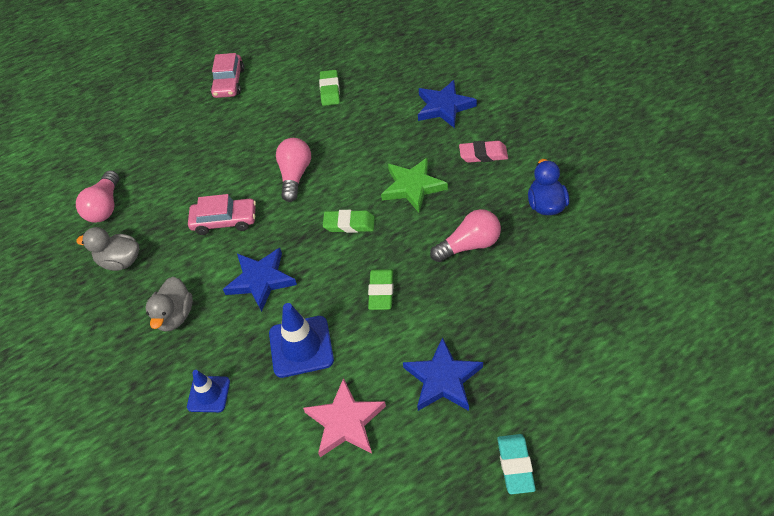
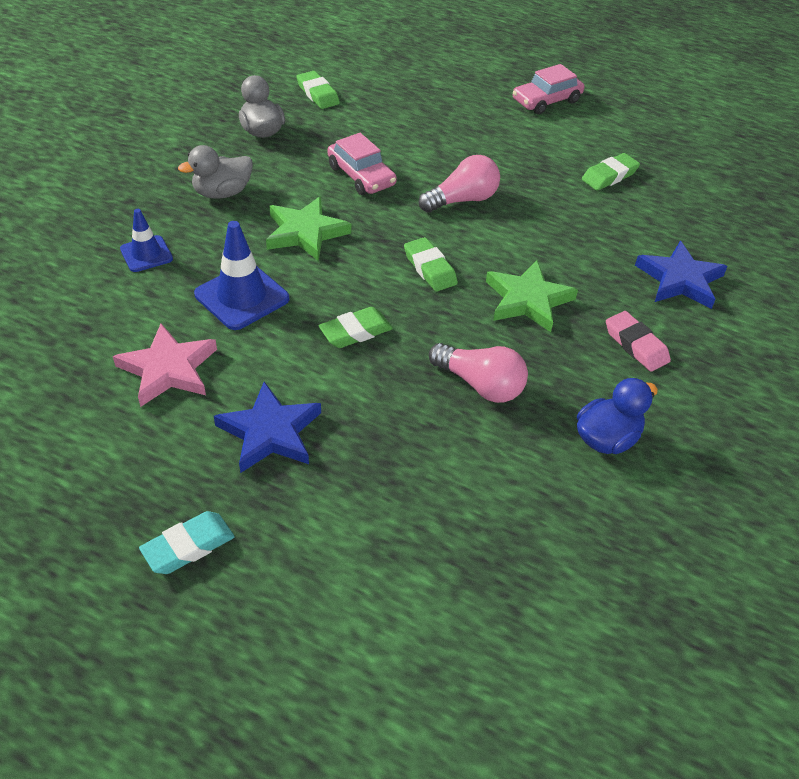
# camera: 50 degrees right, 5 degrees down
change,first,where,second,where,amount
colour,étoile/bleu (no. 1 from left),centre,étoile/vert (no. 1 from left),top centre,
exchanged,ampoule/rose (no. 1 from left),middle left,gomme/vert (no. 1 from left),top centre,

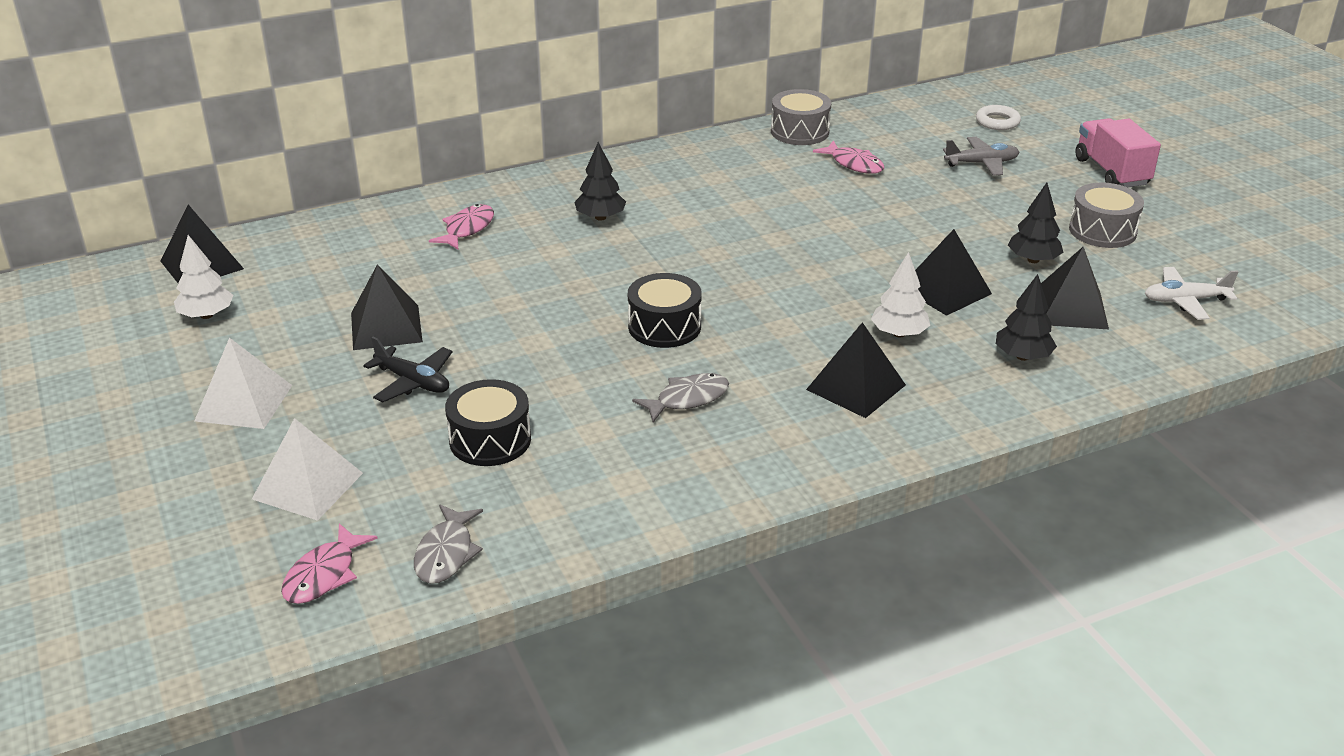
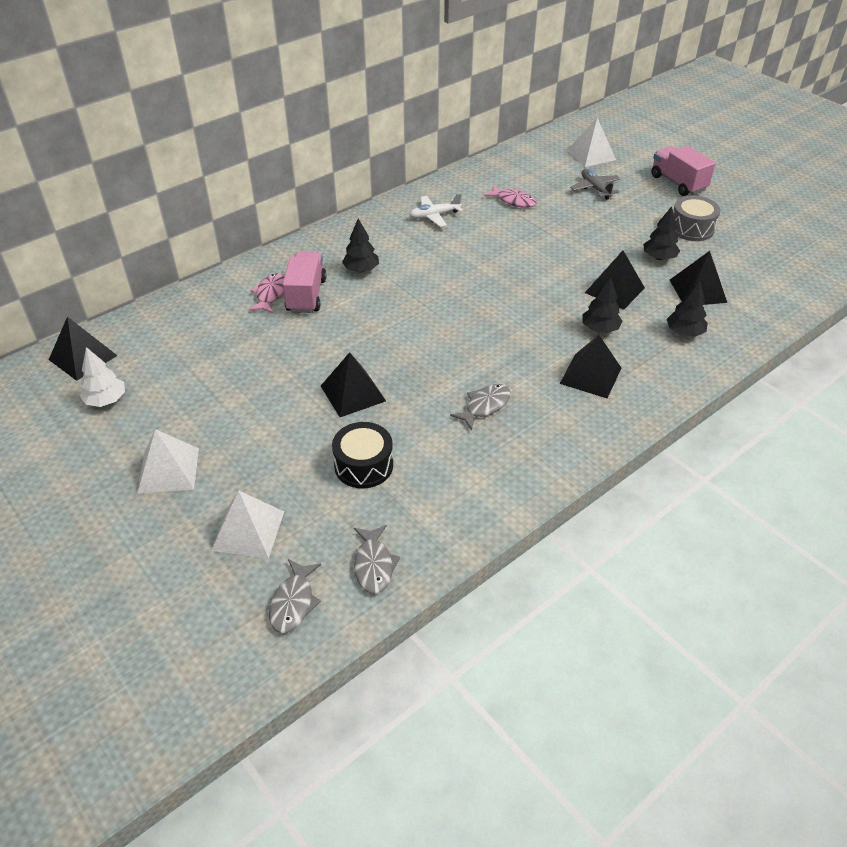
# camera: 15 degrees left, 10 degrees up
change,first,where,second,where,amount
colour,poisson/rose (no. 1 from left),bottom left,poisson/gris (no. 1 from left),bottom centre,
appeared,,,camion/rose (no. 1 from left),top centre,
relocated,pyramide/noir (no. 2 from left),middle left,,centre,
relocated,avion/blanc,middle right,,top centre,
exchanged,anneau/blanc,top right,pyramide/blanc (no. 3 from left),top right,
spun,avion/gris,top right,,top right,90 degrees counterclockwise
colour,arbre/blanc (no. 2 from left),middle right,arbre/noir (no. 2 from left),middle right,
missing,avion/noir,middle left,,,
missing,tambour/noir (no. 2 from left),centre,,,
missing,tambour/gris (no. 1 from left),top centre,,,

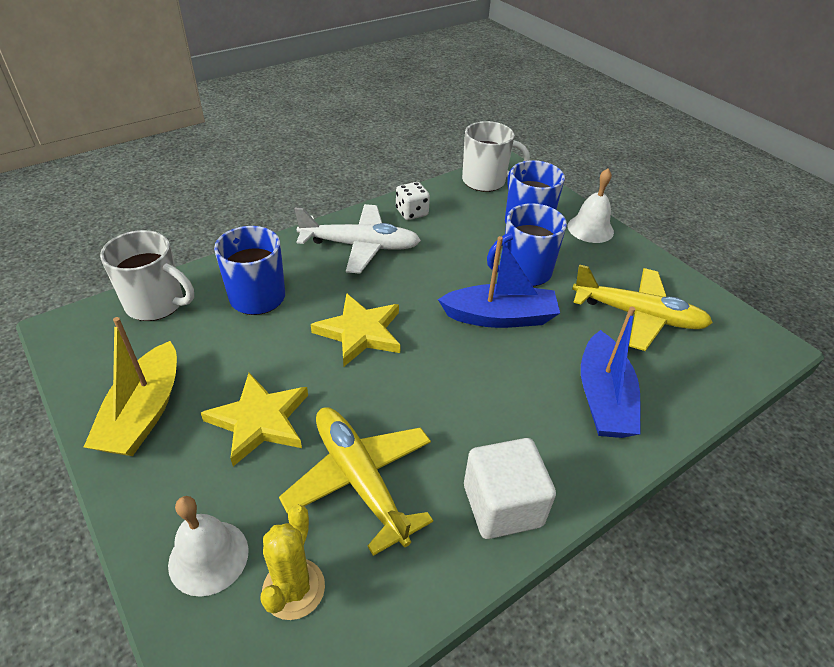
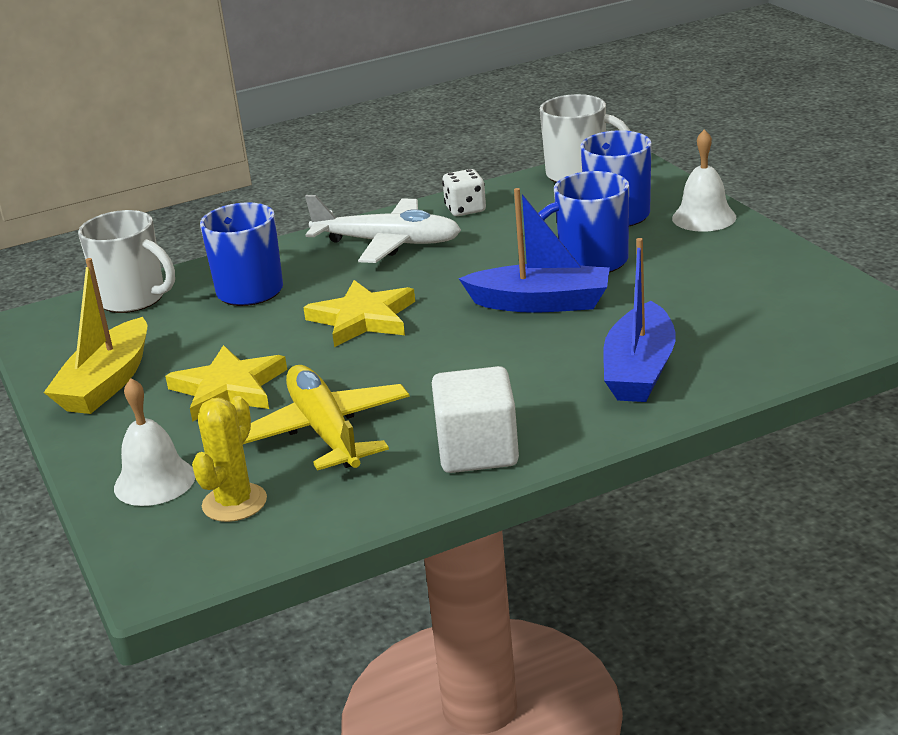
# camera: 15 degrees right, 15 degrees down
change,first,where,second,where,amount
missing,avion/jaune (no. 2 from left),middle right,,,

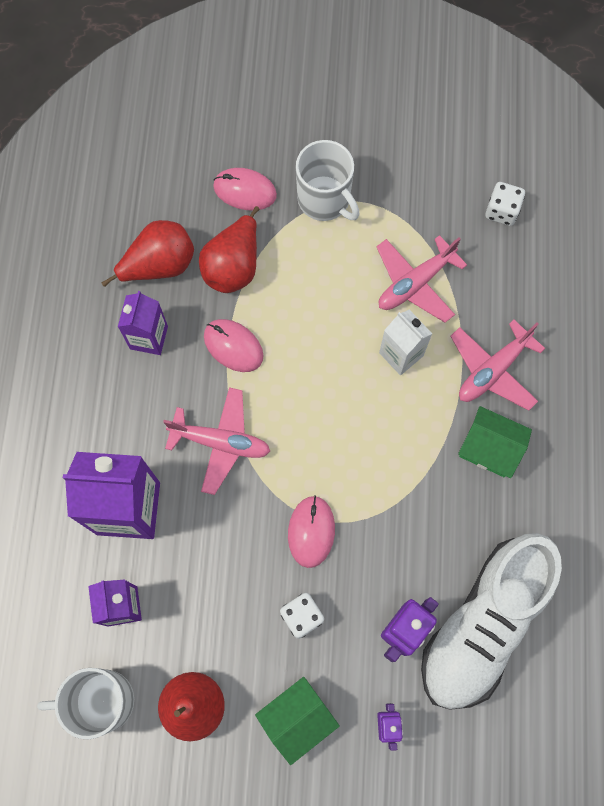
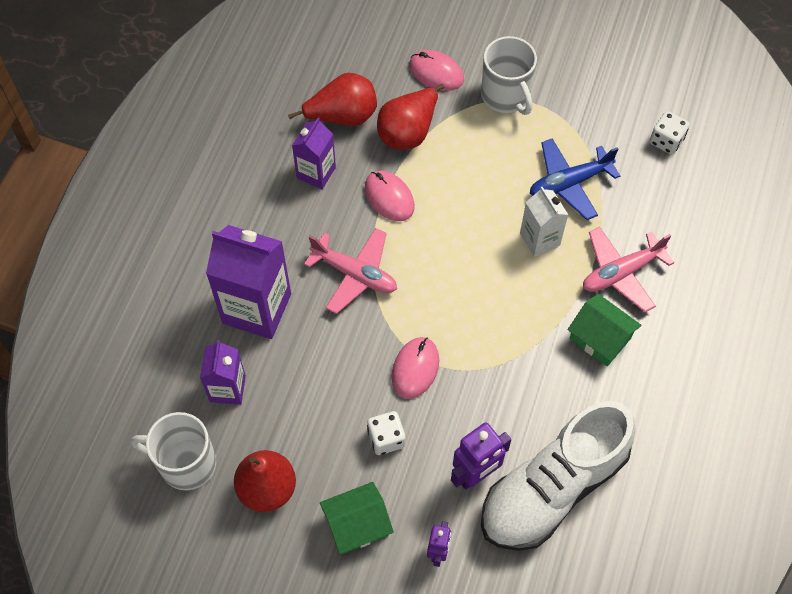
# camera: 15 degrees right, 10 degrees down
change,first,where,second,where,amount
colour,avion/rose (no. 2 from left),middle right,avion/bleu,top right,

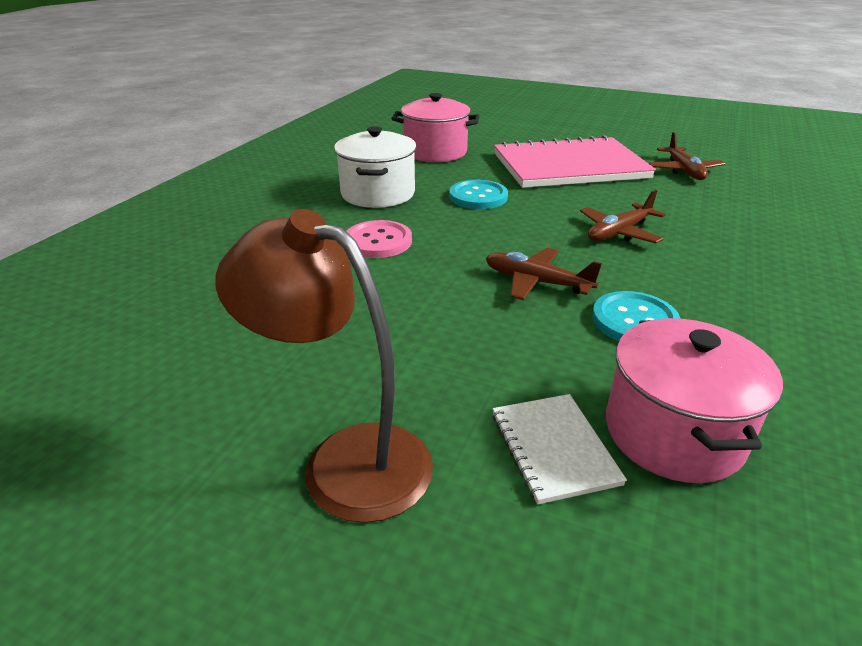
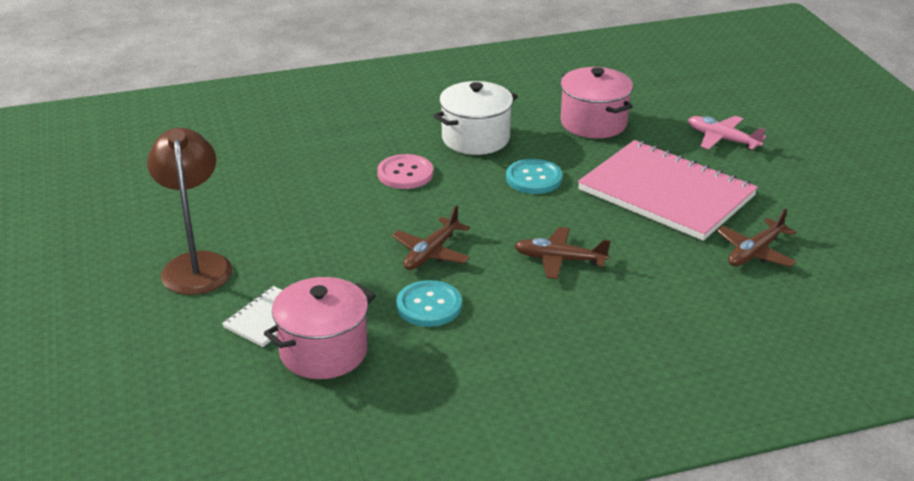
# camera: 50 degrees right, 0 degrees up
change,first,where,second,where,amount
spun,avion/marron (no. 1 from left),centre,,centre,135 degrees counterclockwise
appeared,,,avion/rose,top right,

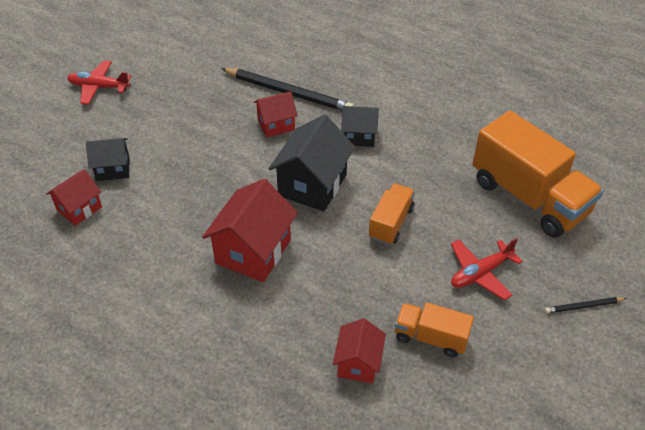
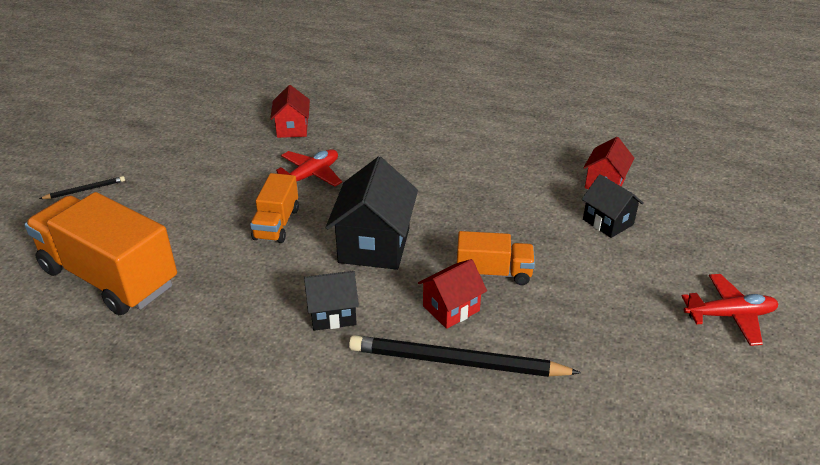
# camera: 165 degrees right, 10 degrees down
change,first,where,second,where,amount
relocated,avion/rouge (no. 2 from left in the first image),middle right,avion/rouge (no. 1 from left),centre,
relocated,camion/orange (no. 2 from left in the first image),bottom right,camion/orange (no. 3 from left),centre,
spun,maison/noir (no. 1 from left in the first image),middle left,maison/noir (no. 3 from left),middle right,75 degrees clockwise
missing,maison/rouge (no. 2 from left),centre,,,

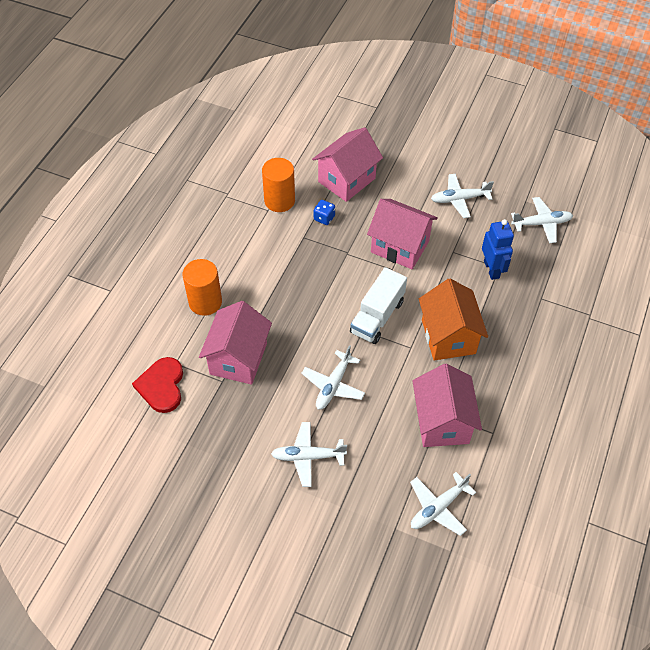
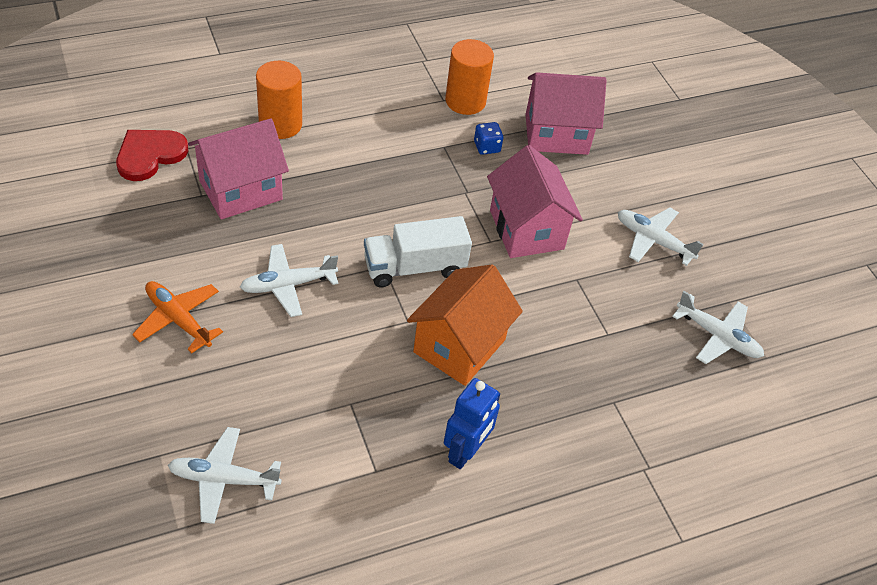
# camera: 40 degrees right, 5 degrees down
change,first,where,second,where,amount
colour,avion/blanc (no. 1 from left),bottom centre,avion/orange,middle left,
relocated,robot/bleu,middle right,,bottom centre,
missing,maison/rose (no. 4 from left),middle right,,,

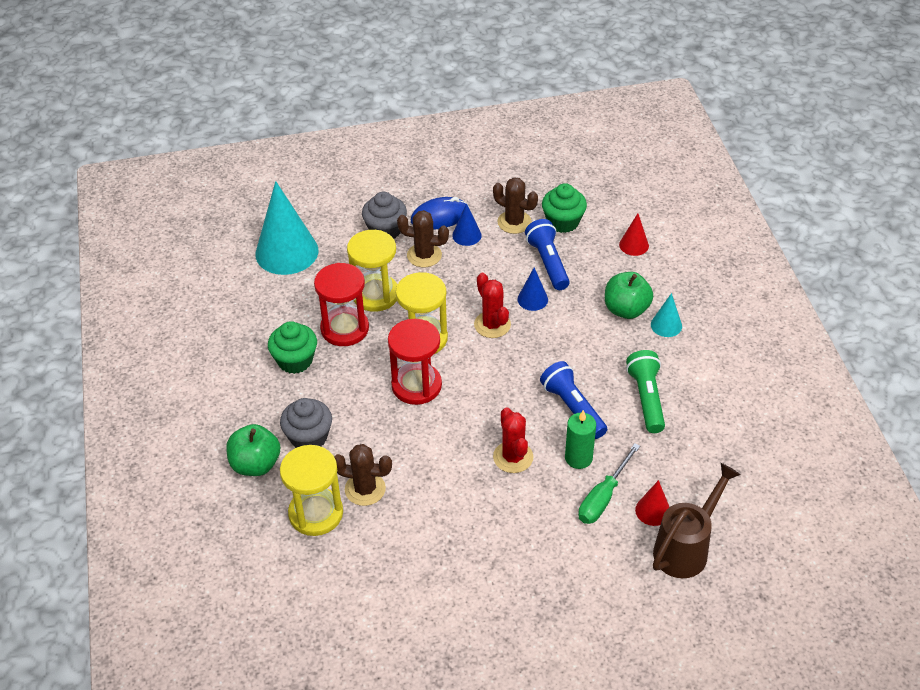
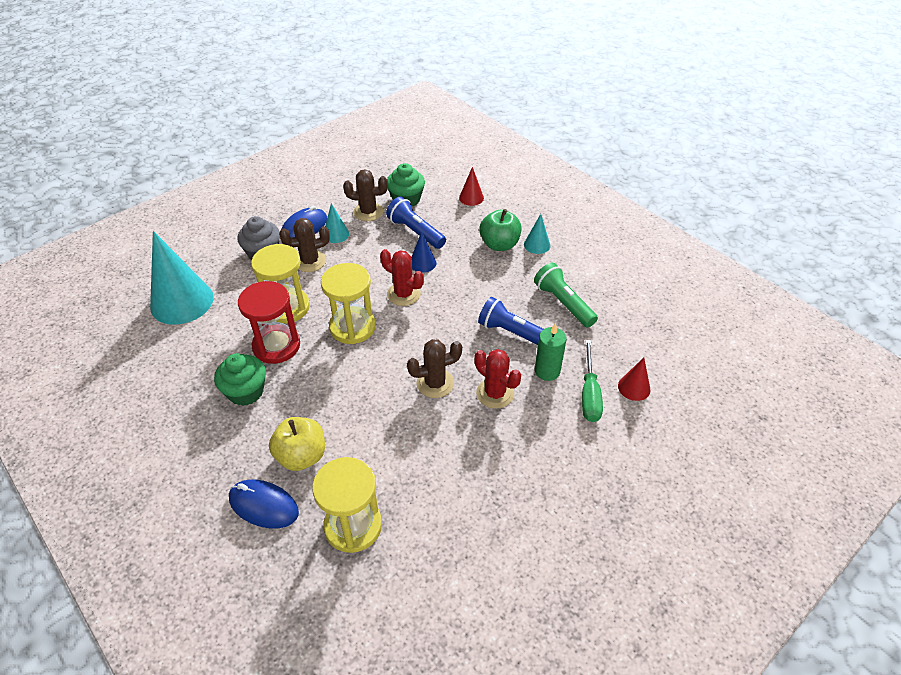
# camera: 30 degrees left, 0 degrees up
change,first,where,second,where,amount
exchanged,pomme/vert (no. 1 from left),middle left,souris/bleu (no. 1 from left),bottom left,
exchanged,muffin/gris (no. 1 from left),middle left,pomme/jaune,middle left,
colour,cône/bleu (no. 1 from left),top centre,cône/turquoise (no. 2 from left),top centre,
relocated,cactus/marron (no. 1 from left in the first image),bottom centre,cactus/marron (no. 3 from left),centre,
missing,sablier/rouge (no. 2 from left),centre,,,
missing,arrosoir/marron,bottom right,,,

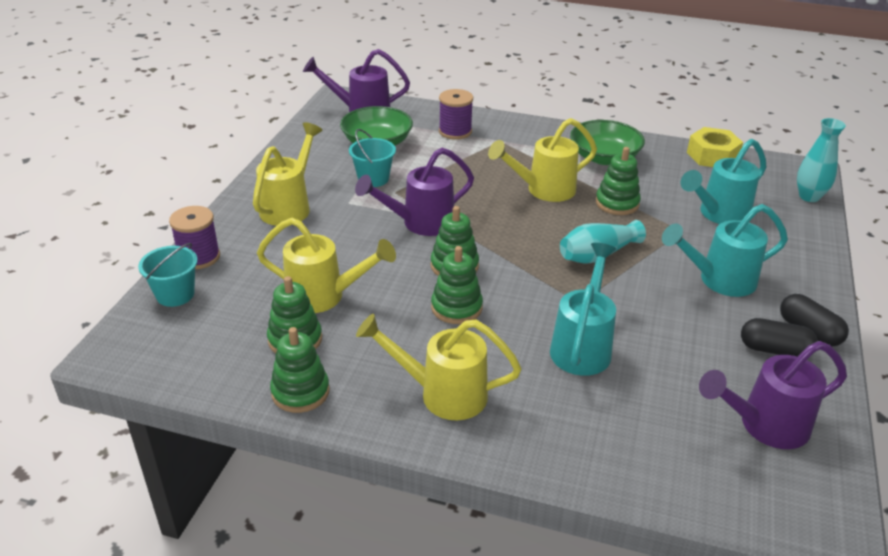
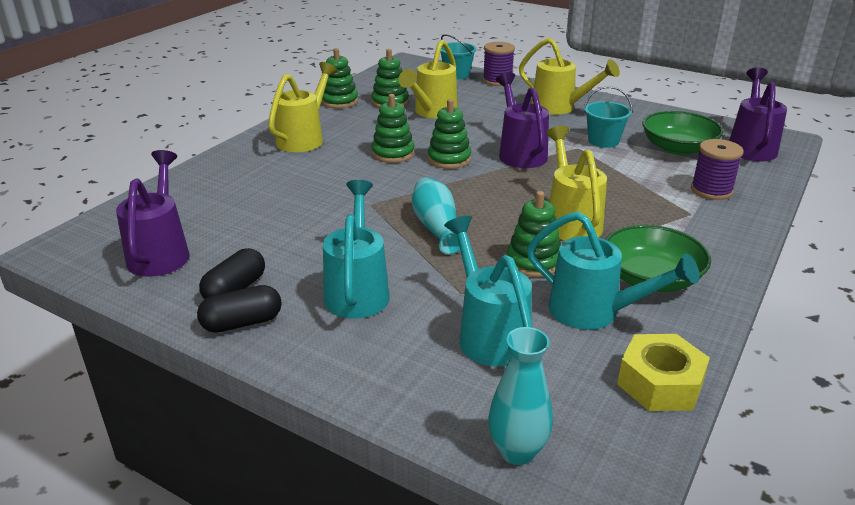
# camera: 105 degrees right, 5 degrees down
change,first,where,second,where,amount
relocated,arrosoir/turquoise (no. 1 from left in the first image),centre,arrosoir/turquoise (no. 3 from left),middle right,

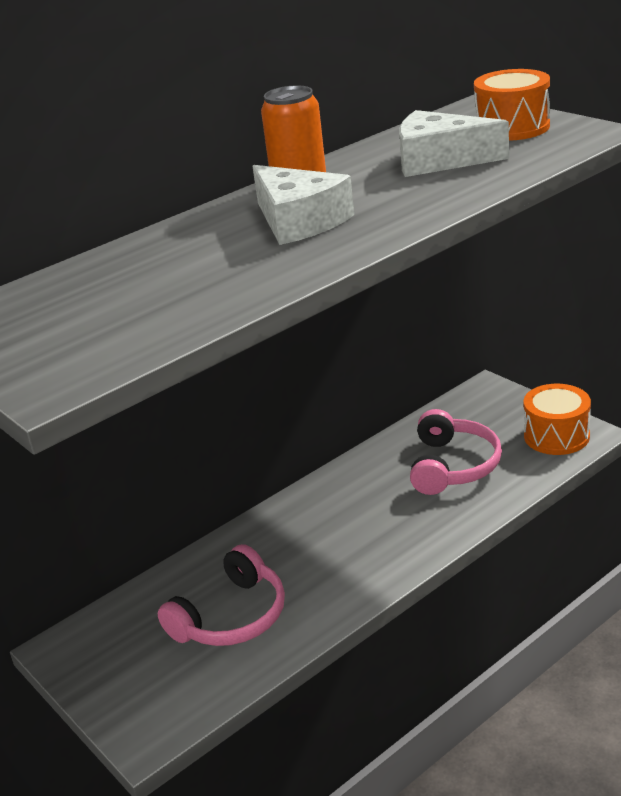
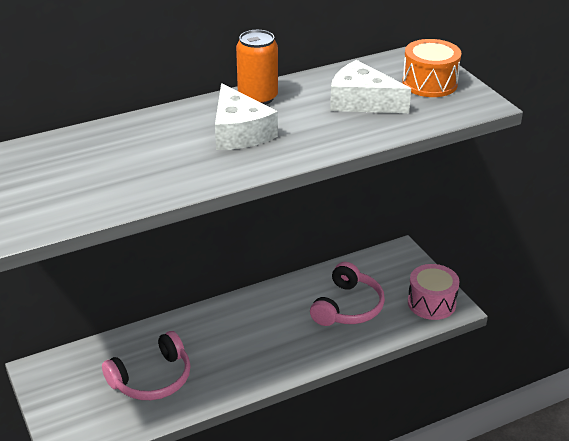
# camera: 10 degrees right, 5 degrees up
change,first,where,second,where,amount
colour,tambour/orange (no. 2 from left),middle right,tambour/rose,middle right,

